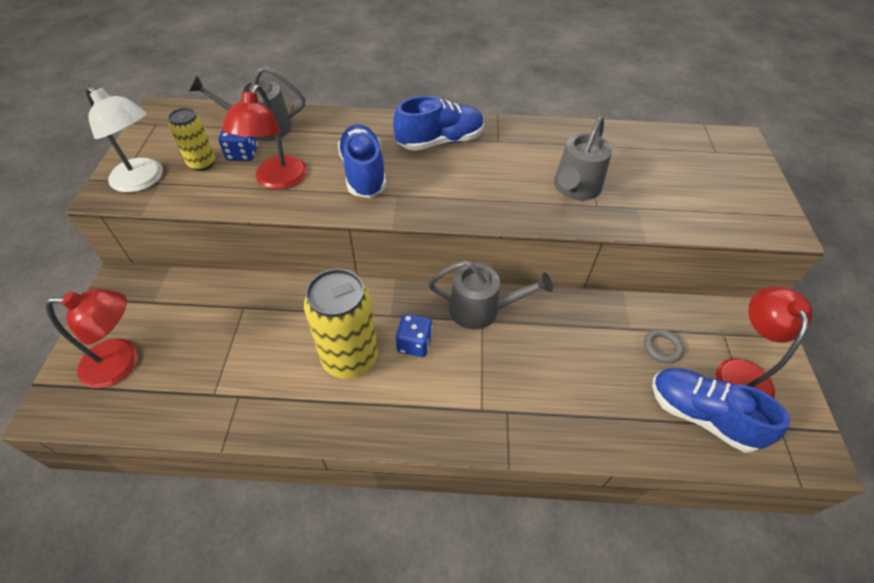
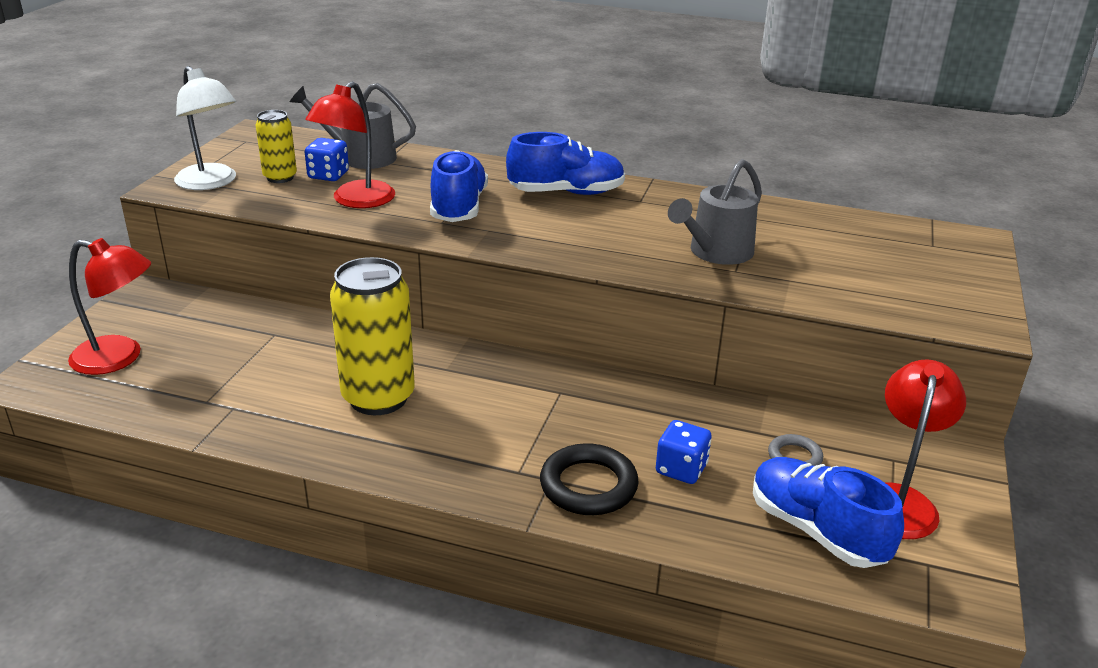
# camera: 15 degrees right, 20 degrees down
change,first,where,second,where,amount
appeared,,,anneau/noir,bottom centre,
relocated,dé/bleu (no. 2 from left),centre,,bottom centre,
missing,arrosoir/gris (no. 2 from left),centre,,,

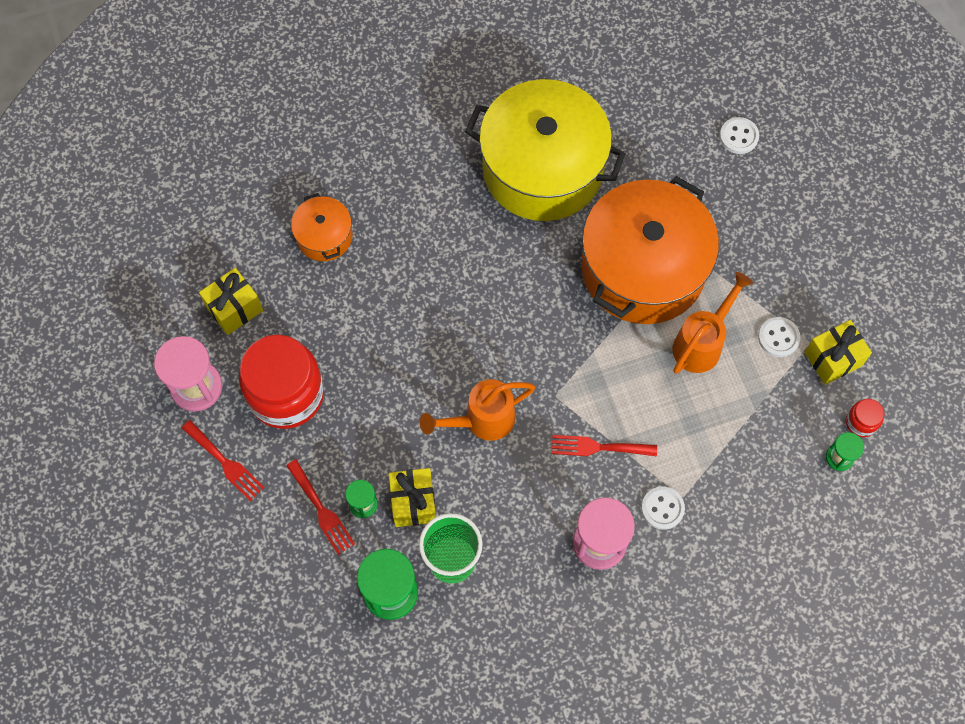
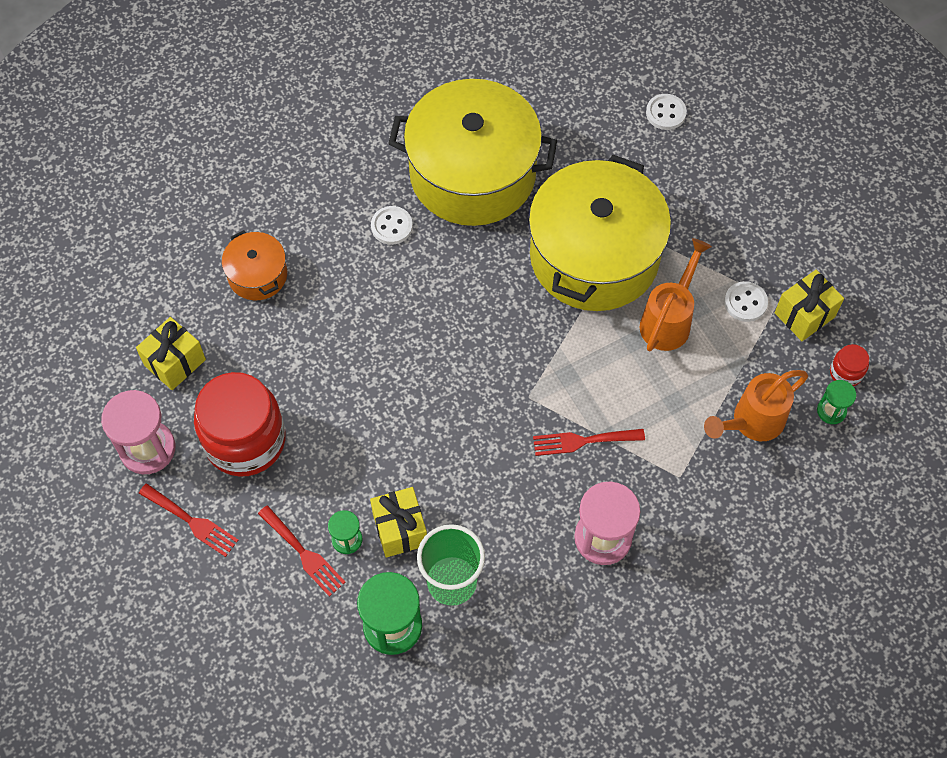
# camera: 10 degrees left, 5 degrees down
change,first,where,second,where,amount
relocated,bouton/blanc (no. 1 from left),bottom right,,top centre,
colour,marmite/orange (no. 2 from left),middle right,marmite/jaune (no. 2 from left),top centre,
relocated,arrosoir/orange (no. 1 from left in the first image),centre,arrosoir/orange (no. 2 from left),middle right,

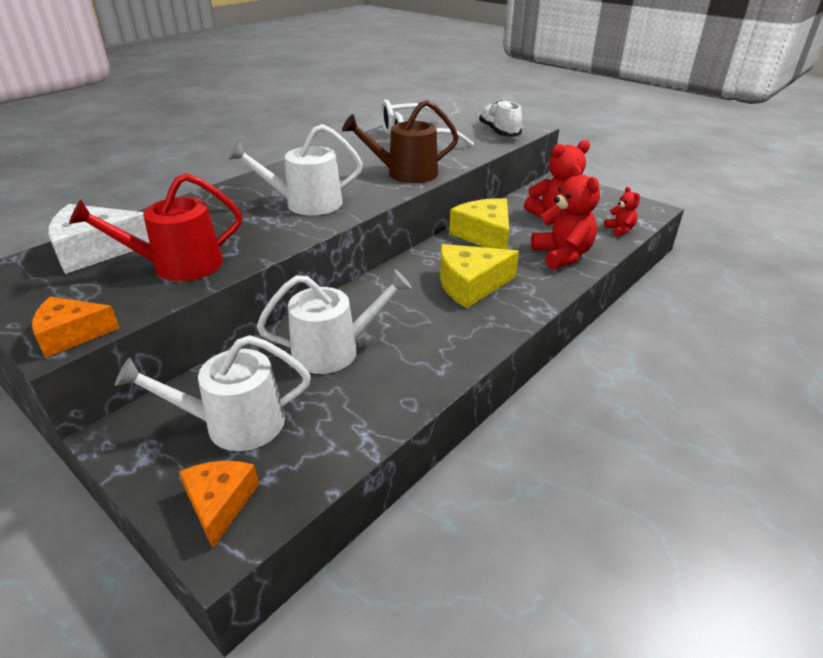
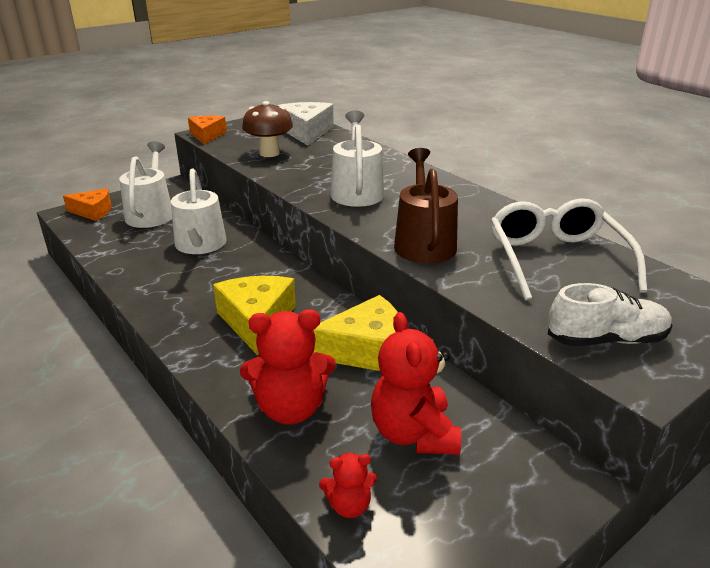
# camera: 100 degrees right, 5 degrees down
change,first,where,second,where,amount
exchanged,arrosoir/rouge,middle left,champignon/marron,top centre,

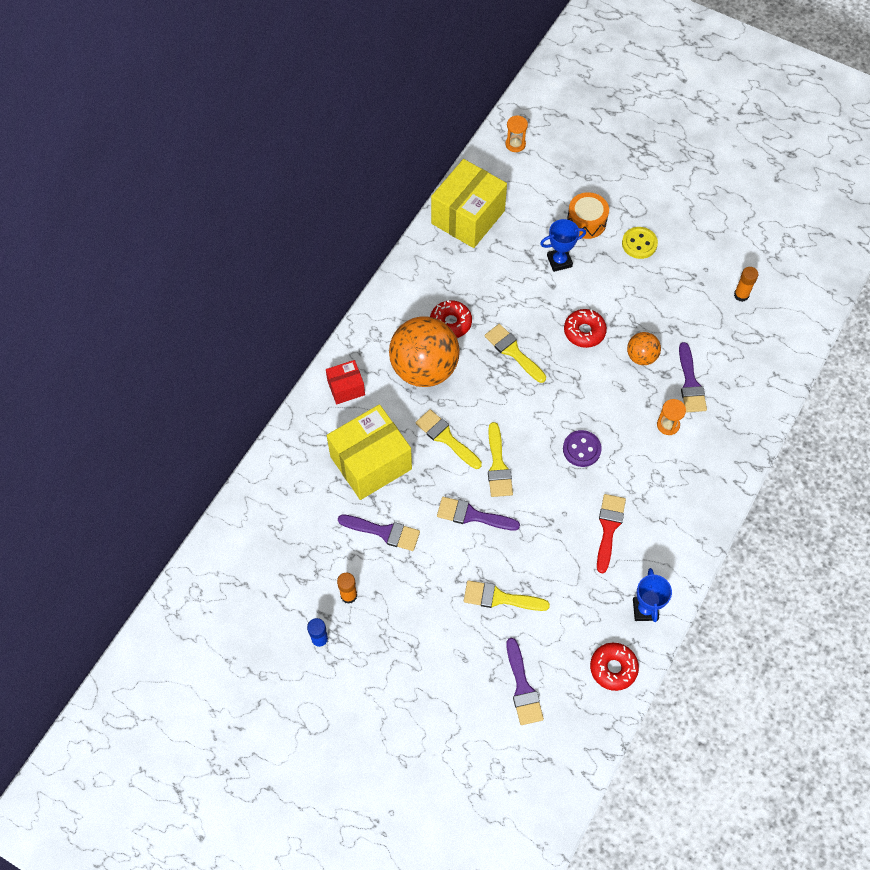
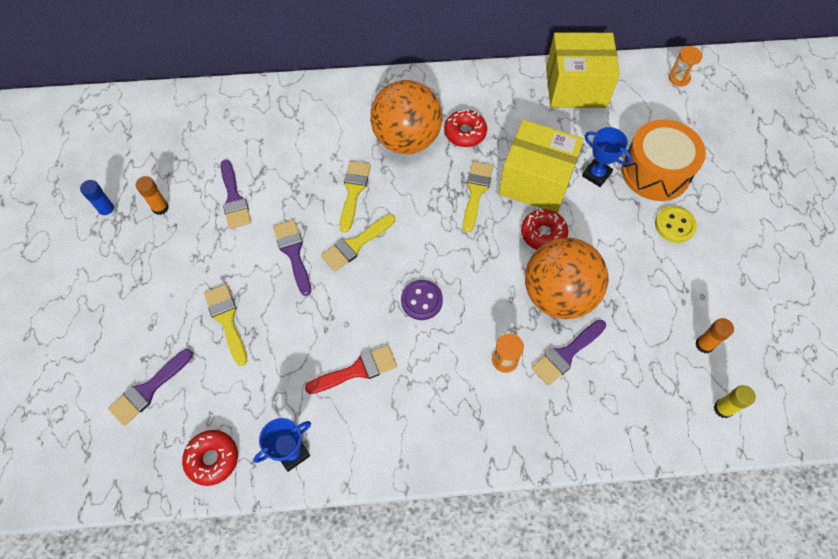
# camera: 55 degrees right, 0 degrees up
change,first,where,second,where,amount
relocated,boîte/jaune (no. 1 from left),centre,,top centre,
size,balle/orange (no. 2 from left),middle right,,middle right,x2.08
size,tambour/orange,top right,,top right,x1.59
appeared,,,bâton de colle/jaune,bottom right,
missing,boîte/rouge,centre,,,

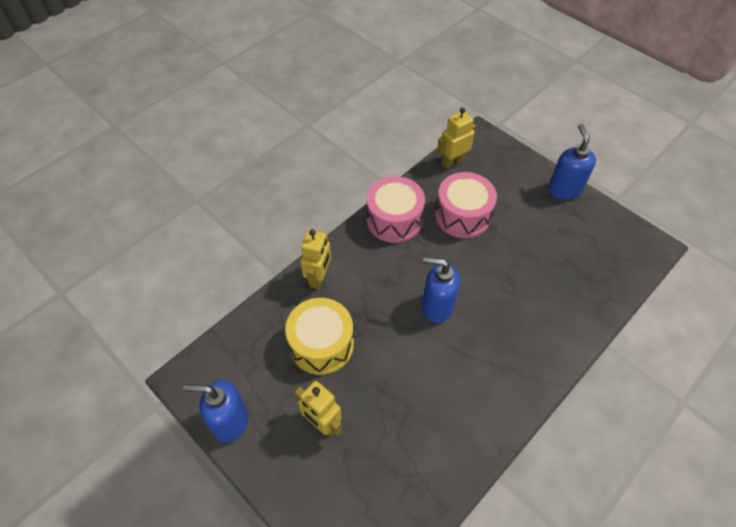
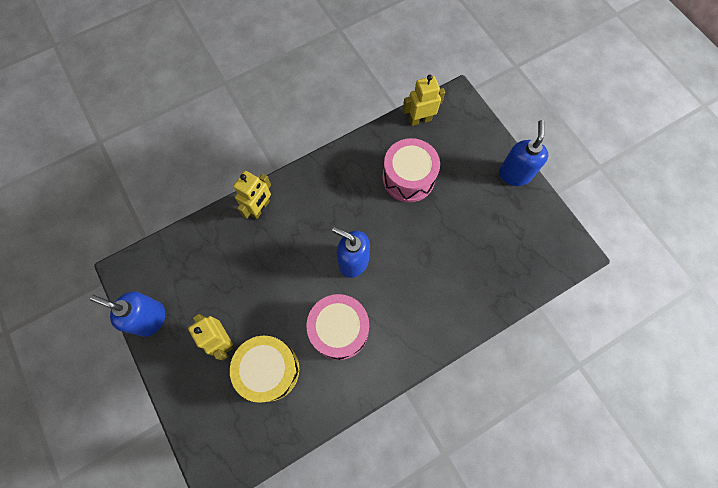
# camera: 15 degrees right, 15 degrees up
change,first,where,second,where,amount
relocated,tambour/jaune,centre,,bottom centre,
relocated,tambour/rose (no. 1 from left),centre,,bottom centre,

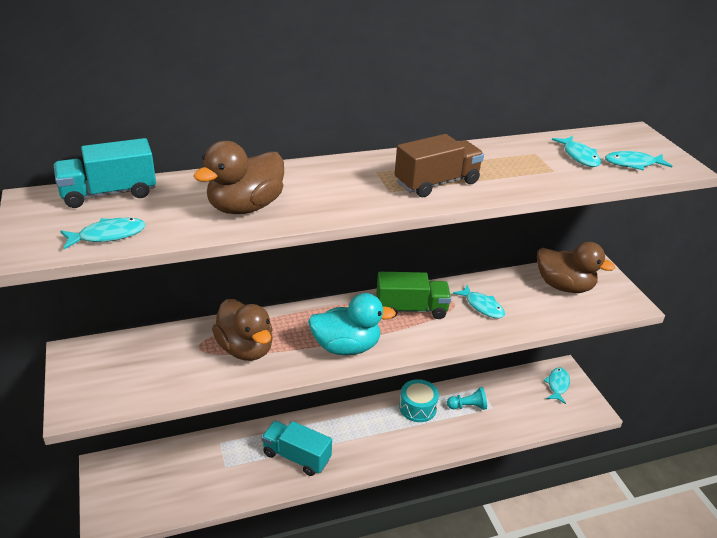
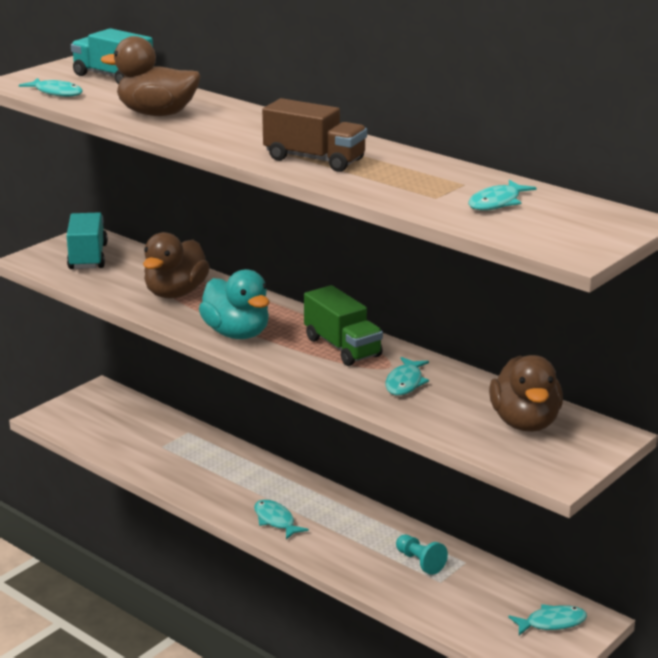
# camera: 60 degrees right, 10 degrees down
change,first,where,second,where,amount
relocated,camion/turquoise (no. 2 from left in the first image),bottom centre,camion/turquoise (no. 1 from left),middle left,
relocated,poisson/turquoise (no. 5 from left in the first image),top right,poisson/turquoise (no. 2 from left),bottom centre,
missing,tambour/turquoise,bottom centre,,,

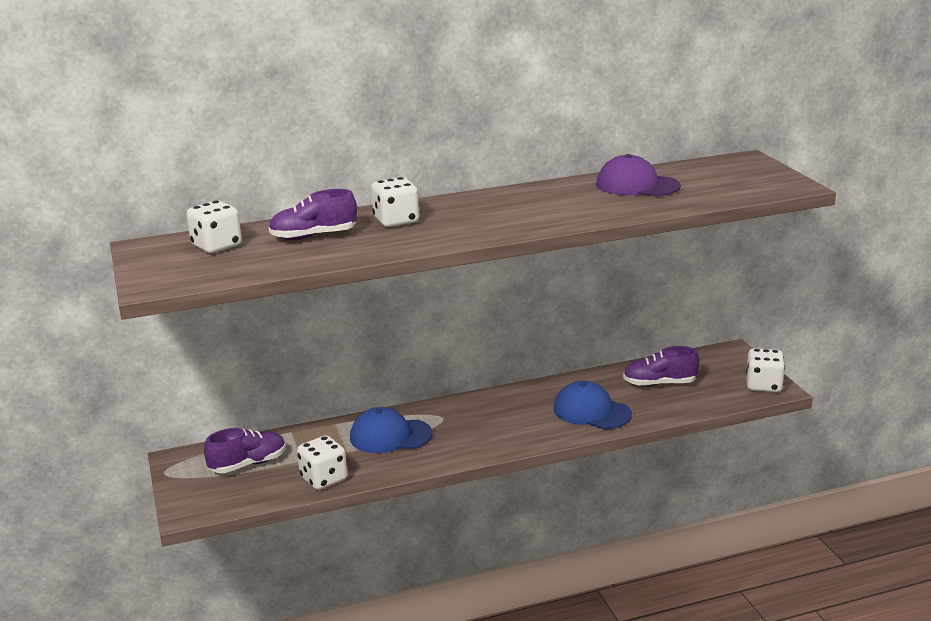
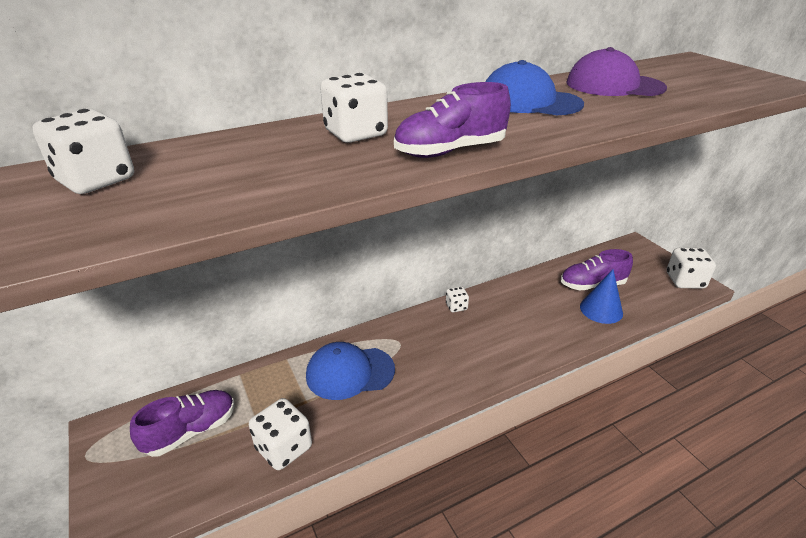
# camera: 10 degrees left, 10 degrees up
change,first,where,second,where,amount
relocated,chaussure/violet (no. 2 from left),centre,,top centre,
appeared,,,dé/blanc (no. 4 from left),centre,
relocated,casquette/bleu (no. 2 from left),centre,,top centre,
appeared,,,cône/bleu,middle right,

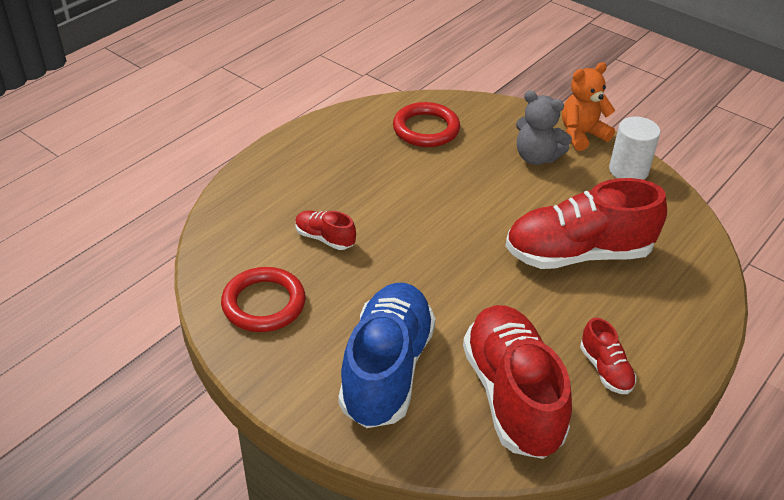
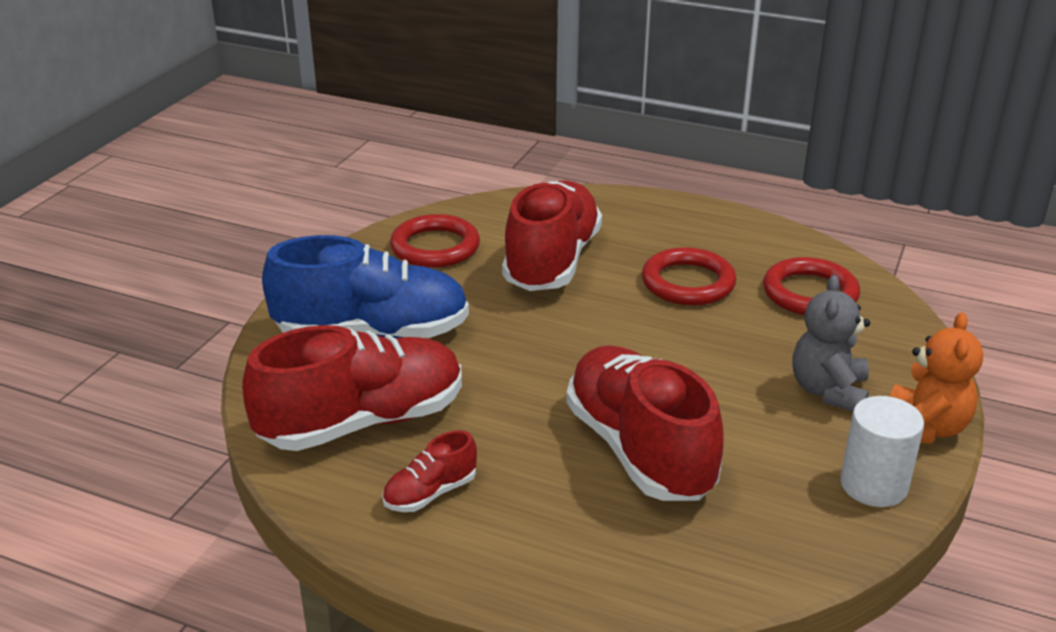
# camera: 75 degrees right, 10 degrees down
change,first,where,second,where,amount
size,chaussure/rouge (no. 1 from left in the first image),centre,chaussure/rouge (no. 3 from left),centre,x2.21
appeared,,,anneau/rouge (no. 2 from left),centre,
spun,ours en peluche/orange,top right,,middle right,60 degrees clockwise

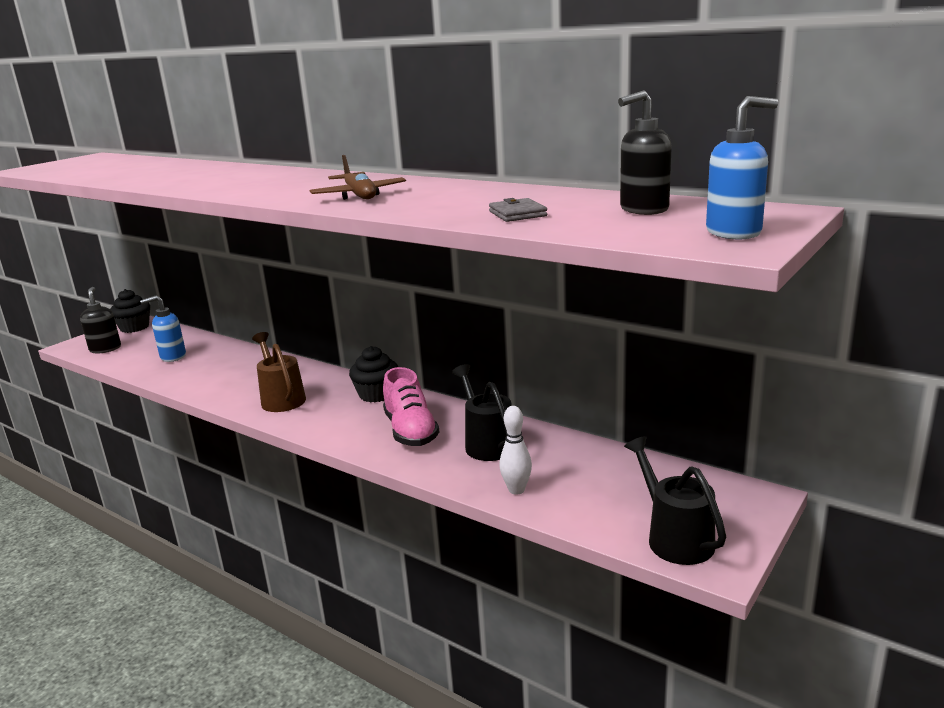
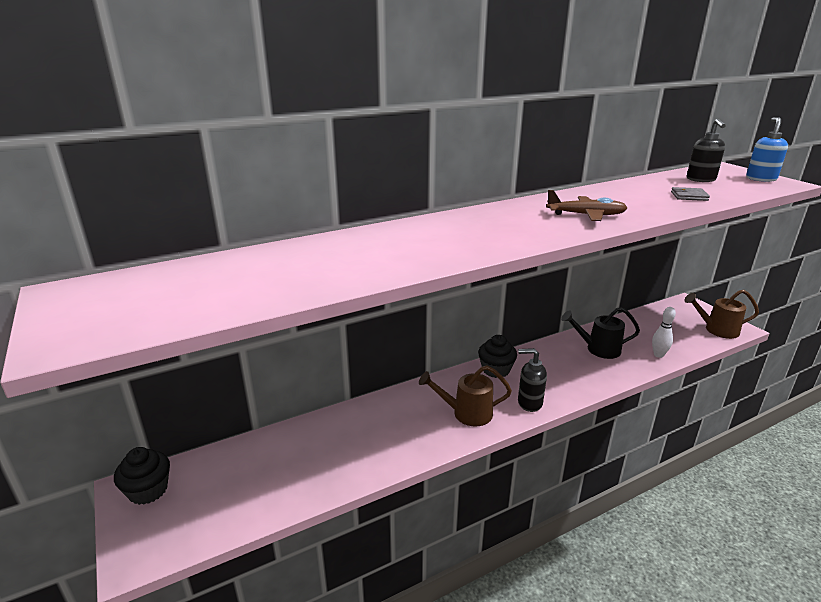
# camera: 65 degrees left, 5 degrees up
change,first,where,second,where,amount
relocated,distributeur de savon/noir (no. 1 from left),middle left,,centre,
colour,arrosoir/noir (no. 2 from left),bottom right,arrosoir/marron (no. 2 from left),middle right,
missing,distributeur de savon/bleu (no. 1 from left),middle left,,,
missing,chaussure/rose,centre,,,

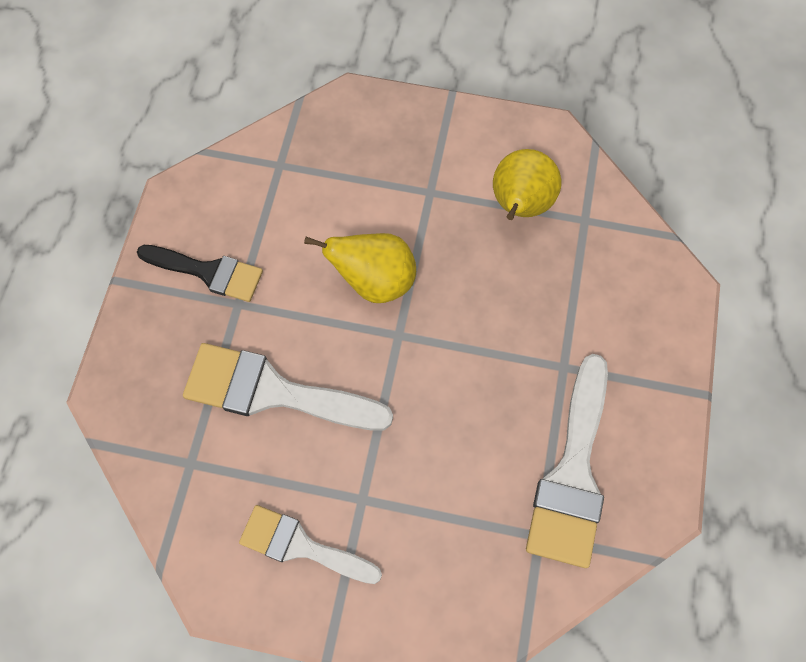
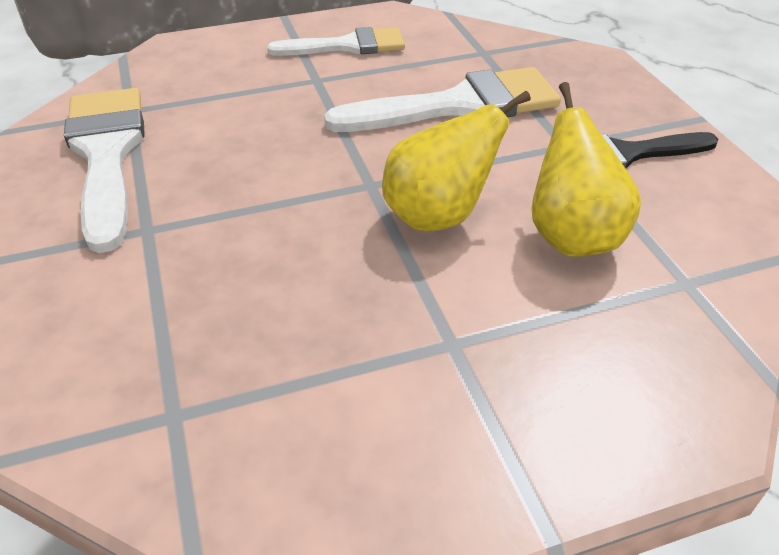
# camera: 150 degrees right, 25 degrees down
change,first,where,second,where,amount
relocated,poire/jaune (no. 2 from left),top centre,,top right,

